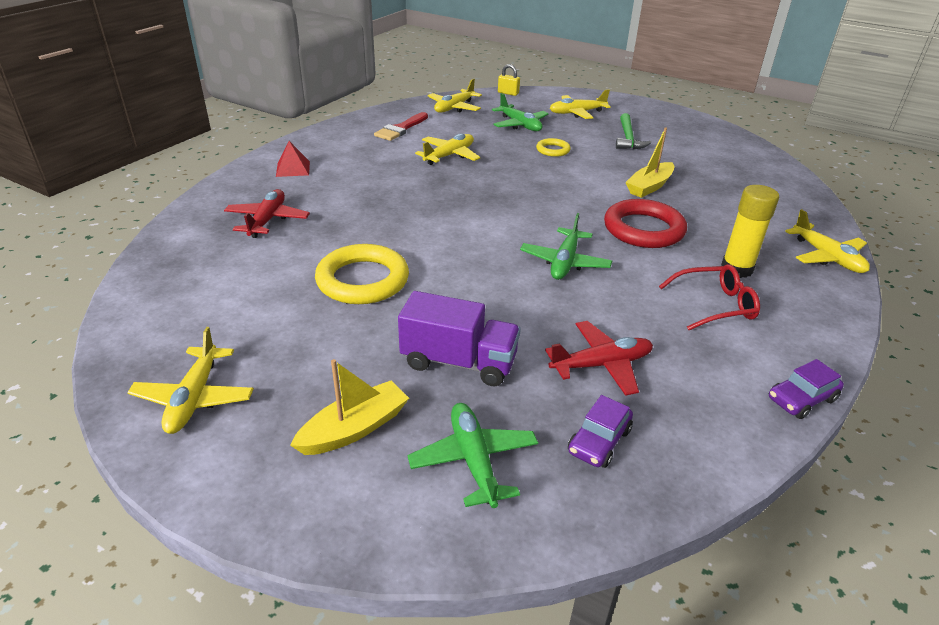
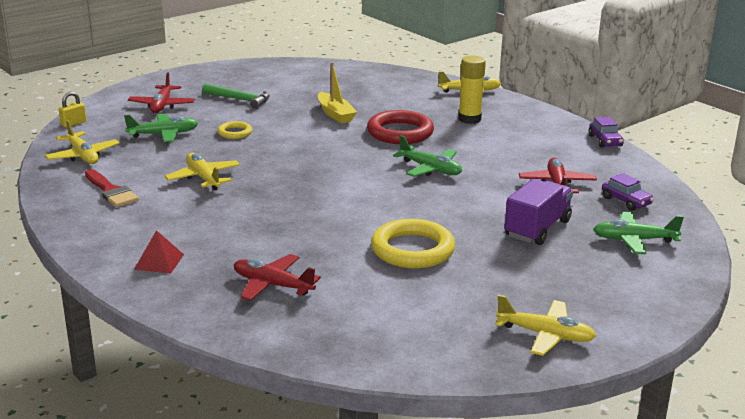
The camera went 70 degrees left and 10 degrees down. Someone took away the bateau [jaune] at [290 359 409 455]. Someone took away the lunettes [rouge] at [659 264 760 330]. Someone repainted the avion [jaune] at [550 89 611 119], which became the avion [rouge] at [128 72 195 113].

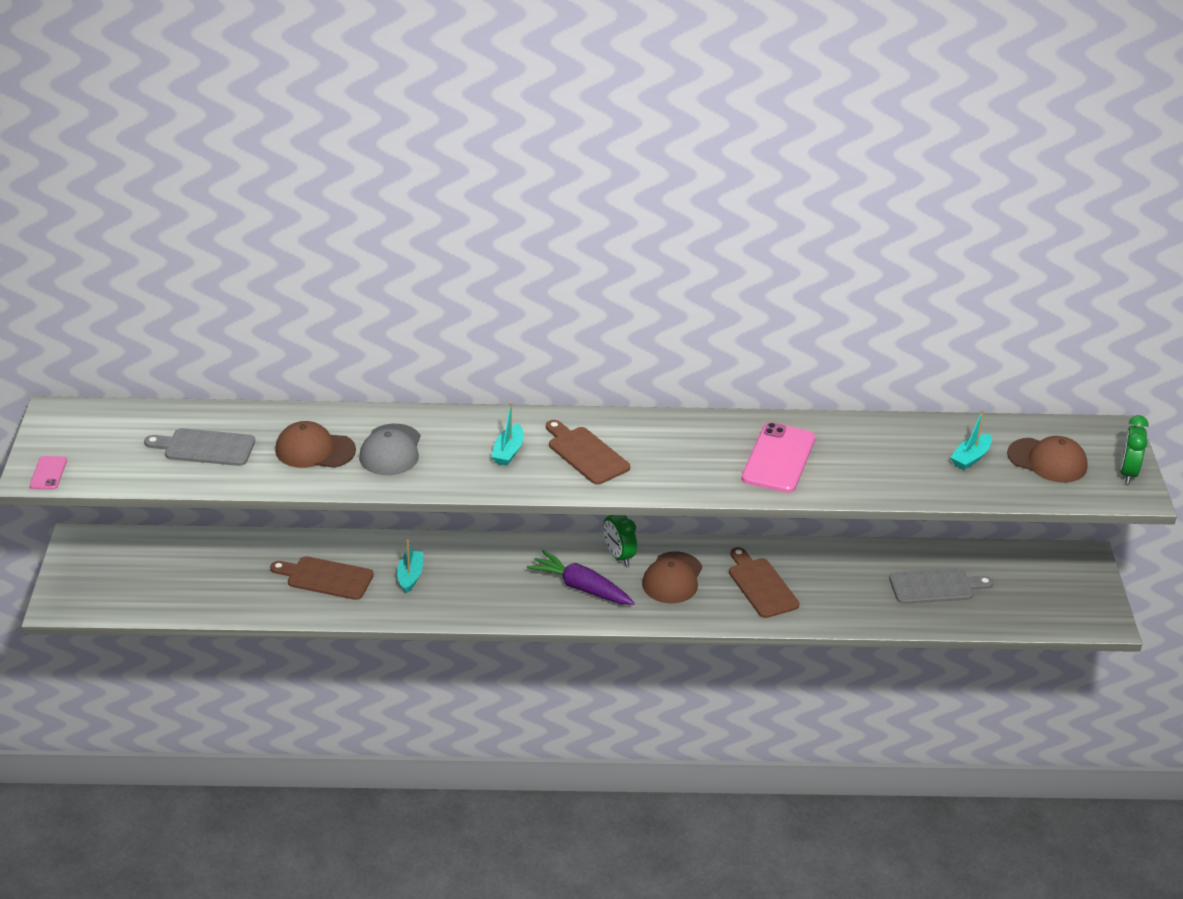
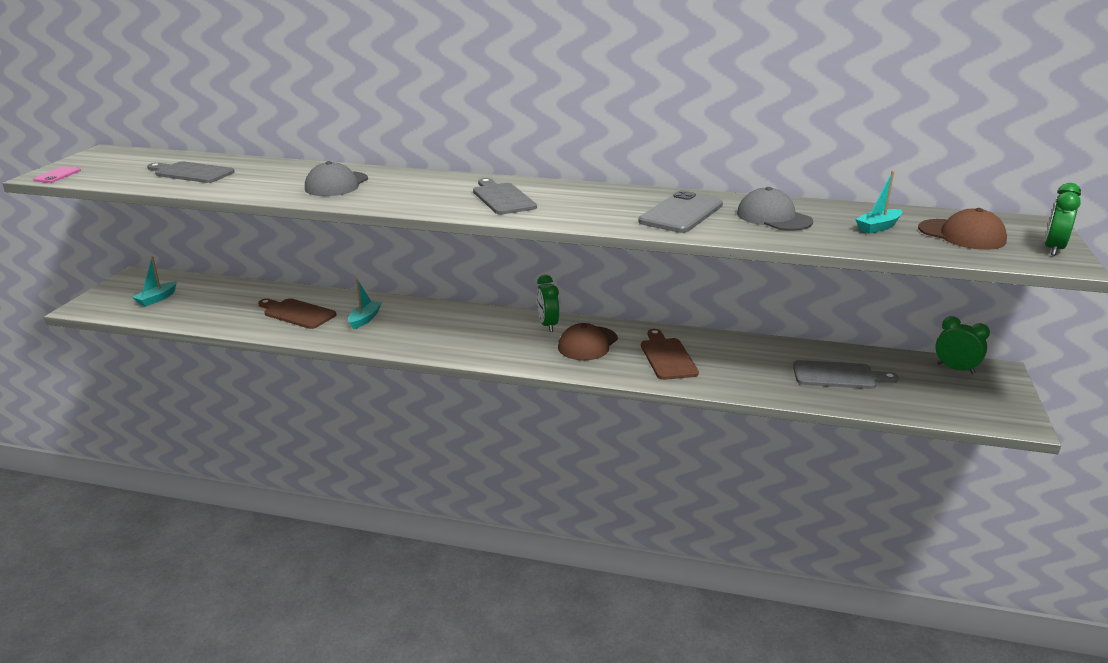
The camera went 15 degrees right and 10 degrees down. Someone took away the casquette [marron] at [275 421 356 468]. Someone took away the carotte [violet] at [527 550 634 605]. Someone put down the casquette [gris] at [737 187 813 231]. Someone put down the réveil [vert] at [935 316 990 374]. Someone carried the bateau [turquoise] from [492 402 524 466] to [132 256 177 306]. Someone repainted the planche à découper [marron] at [546 420 630 485], which became the planche à découper [gris] at [473 178 537 214]. Someone repainted the téléphone [rose] at [742 422 815 493], which became the téléphone [gris] at [638 191 723 233].

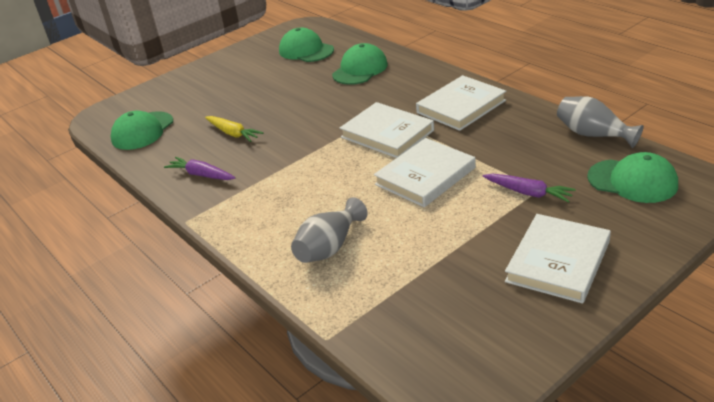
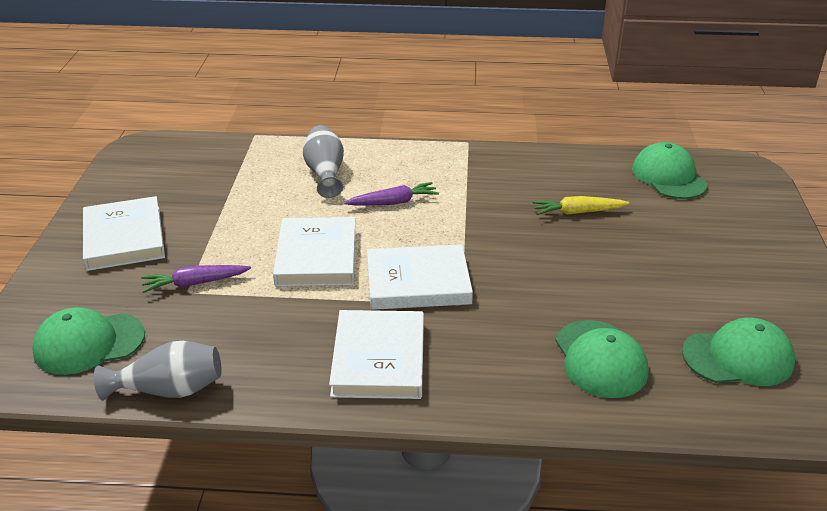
The camera went 130 degrees right and 0 degrees up. Someone carried the carotte [violet] from [164 157 236 180] to [344 182 439 205].

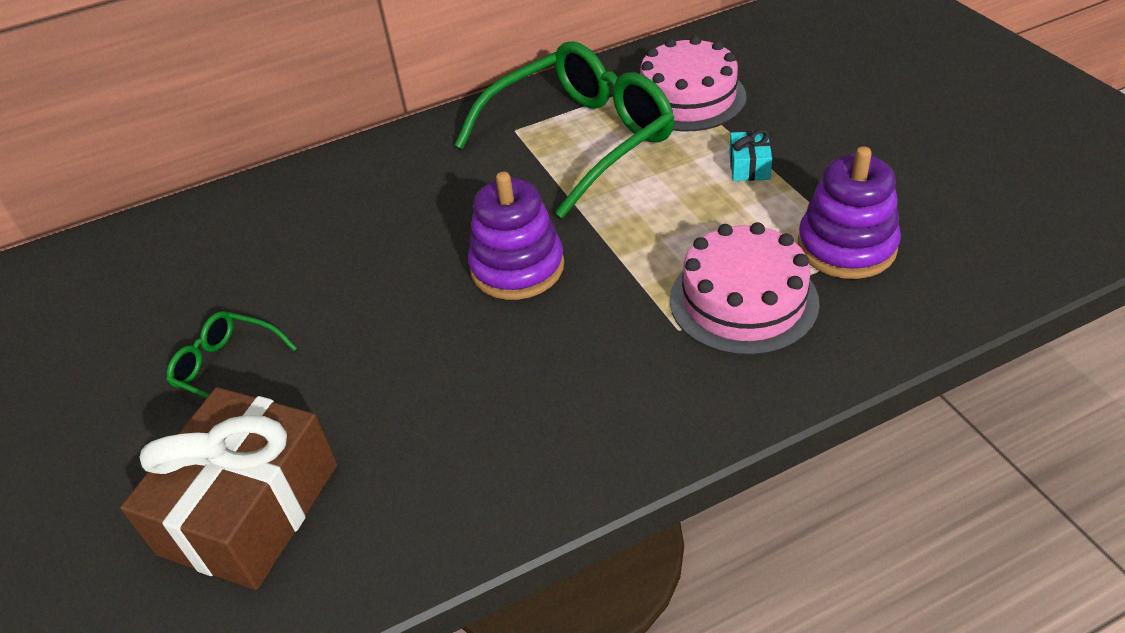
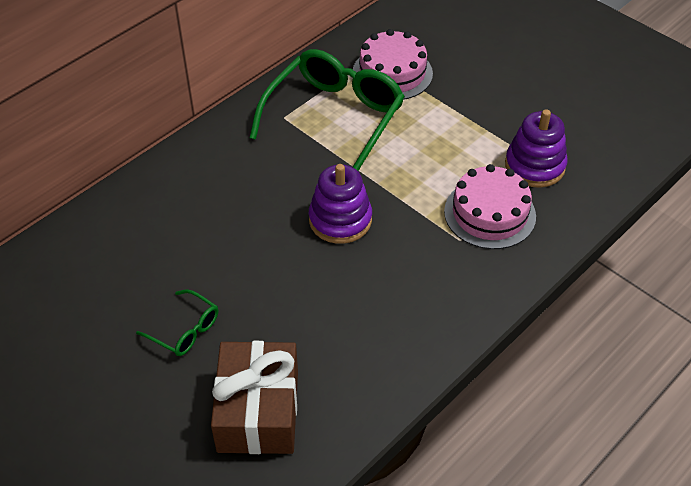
The camera went 25 degrees left and 5 degrees up. Someone took away the cadeau [turquoise] at [729 129 772 181]. Someone rotated the lunettes [vert] at [167 311 297 399] by 150 degrees counterclockwise.

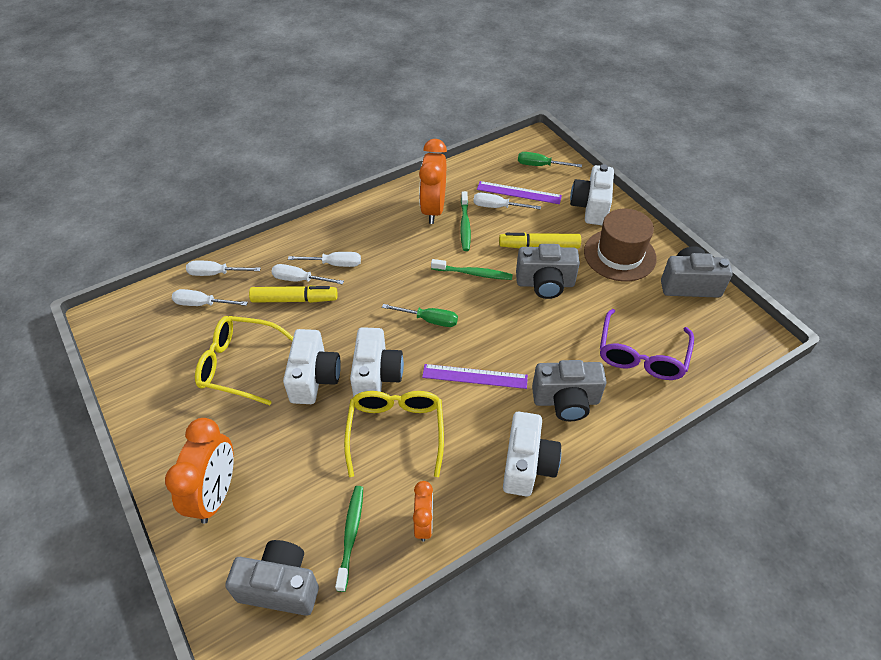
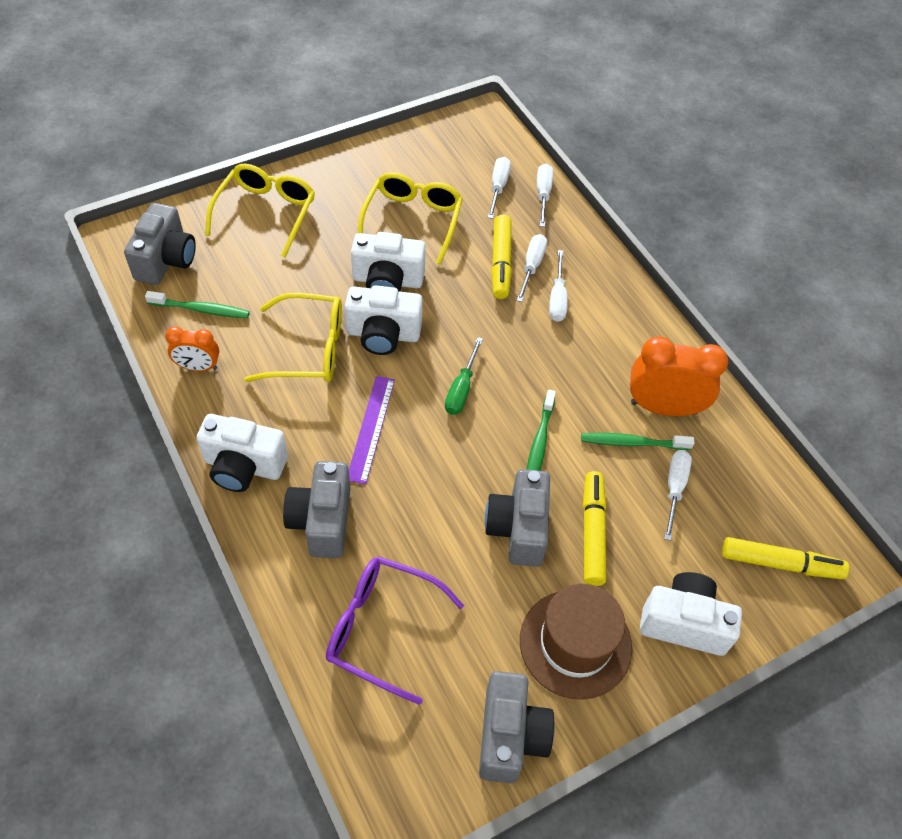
The camera went 90 degrees right and 5 degrees up. Someone took away the règle [violet] at [477 181 562 204]. Someone swapped the réveil [orange] at [165 418 234 524] for the lunettes [jaune] at [205 164 315 258]. Someone swapped the tournevis [vert] at [518 152 582 167] for the feutre [jaune] at [722 537 849 579].

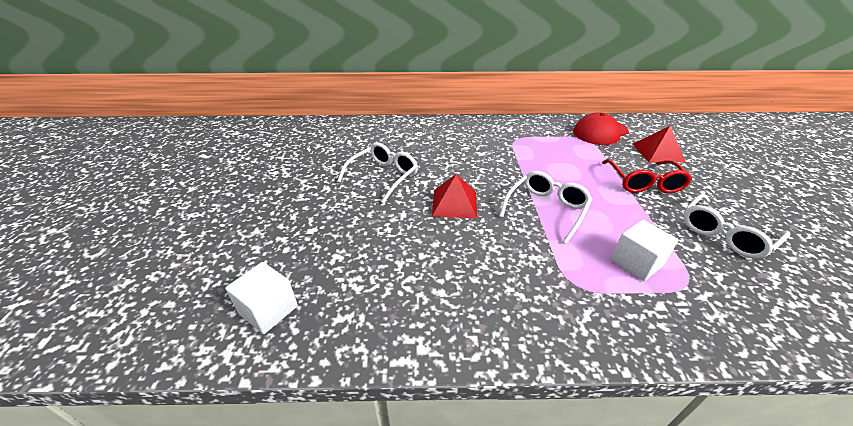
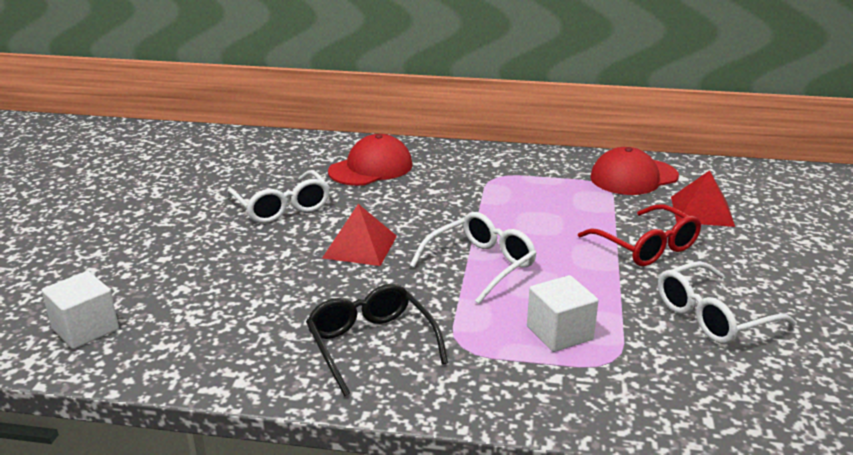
The camera went 10 degrees right and 10 degrees down. Someone put down the lunettes [noir] at [306 284 448 396]. Someone put down the casquette [rouge] at [328 134 413 186]. Someone rotated the lunettes [blanc] at [337 142 418 203] by 105 degrees clockwise. Someone rotated the lunettes [rouge] at [602 159 692 193] by 45 degrees counterclockwise.

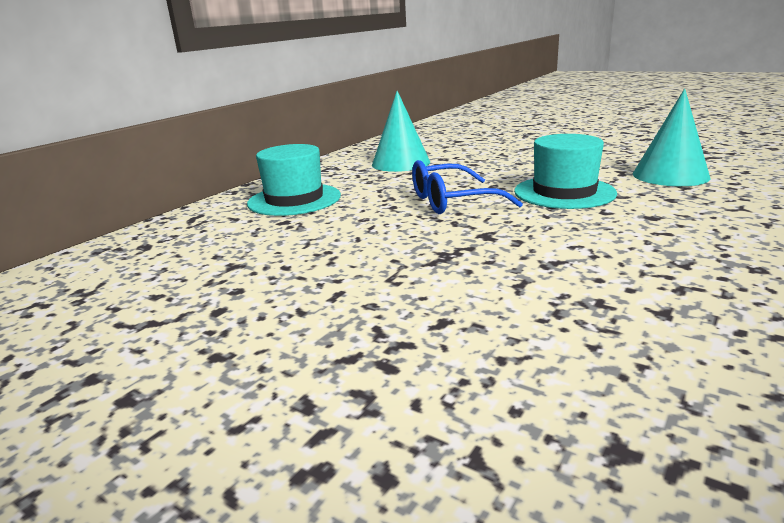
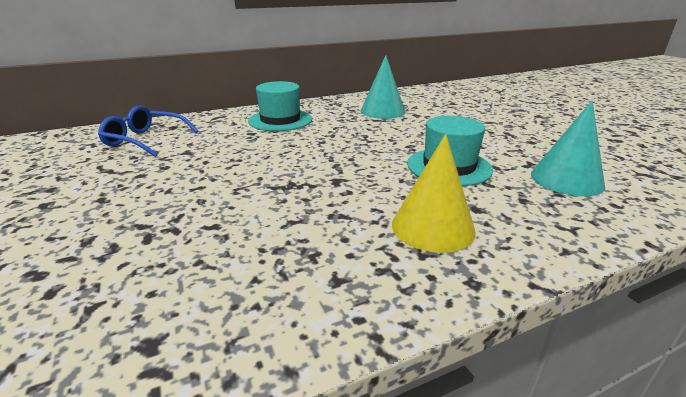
The camera went 30 degrees right and 5 degrees up. Someone put down the cône [jaune] at [392 134 476 253]. Someone carried the lunettes [bleu] from [412 160 523 214] to [98 105 198 157].

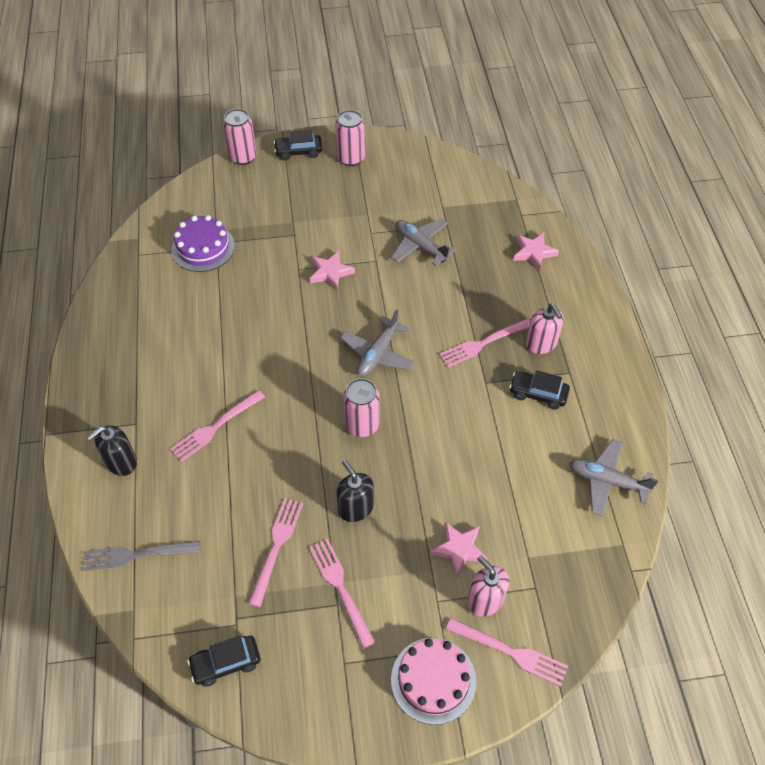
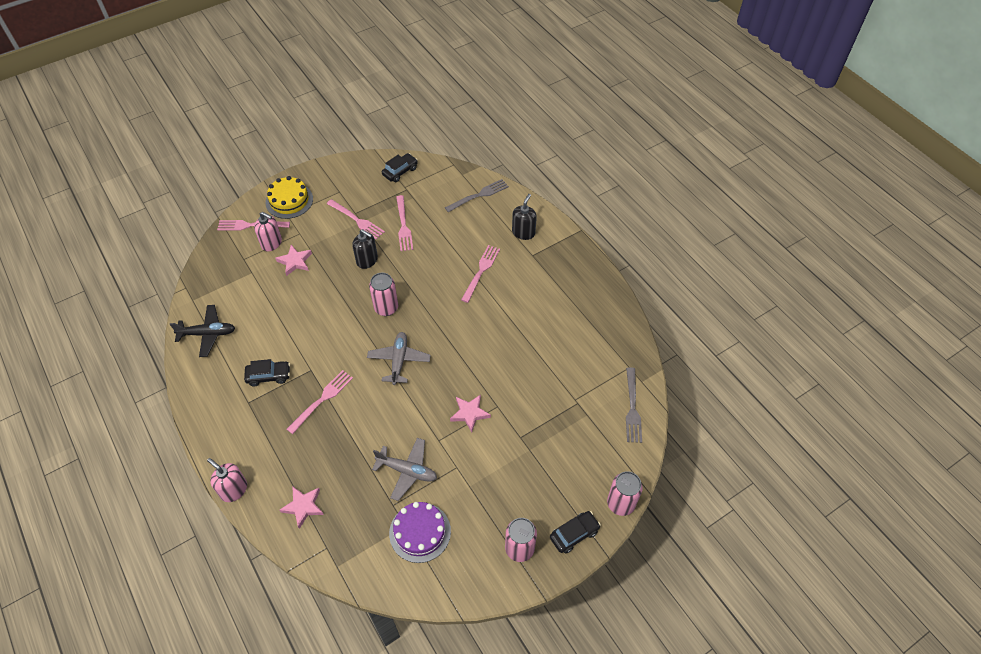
The camera went 155 degrees right and 0 degrees up. Someone put down the fourchette [gris] at [626 367 642 443]. Someone carried the gâteau [violet] from [171 215 235 272] to [389 502 451 563]. Someone carried the distributeur de savon [rose] from [526 304 564 354] to [207 458 247 502]. Someone repainted the gâteau [rose] at [391 638 476 725], which became the gâteau [jaune] at [266 176 313 219]. Someone repainted the avion [gris] at [569 439 659 516], which became the avion [noir] at [170 305 235 357].

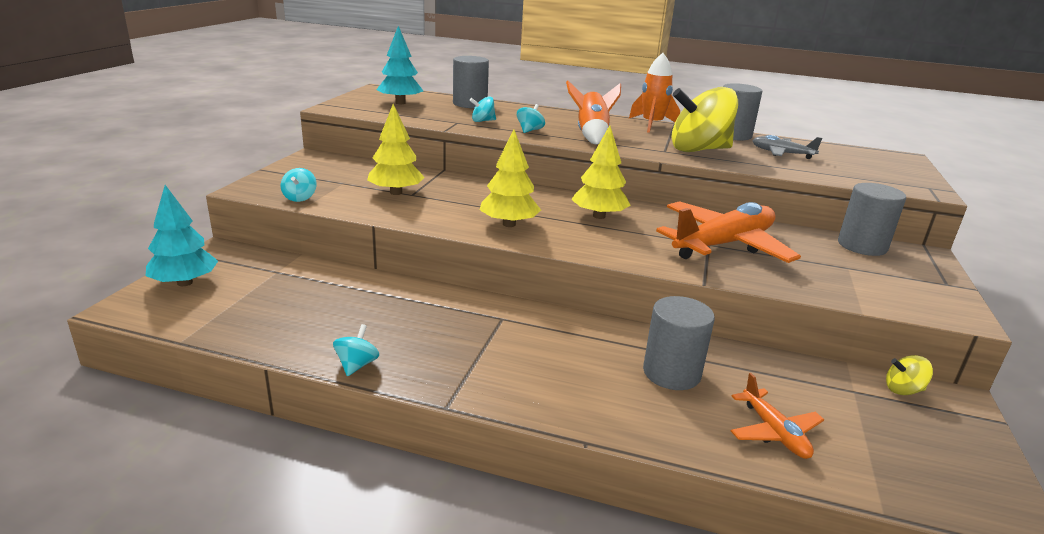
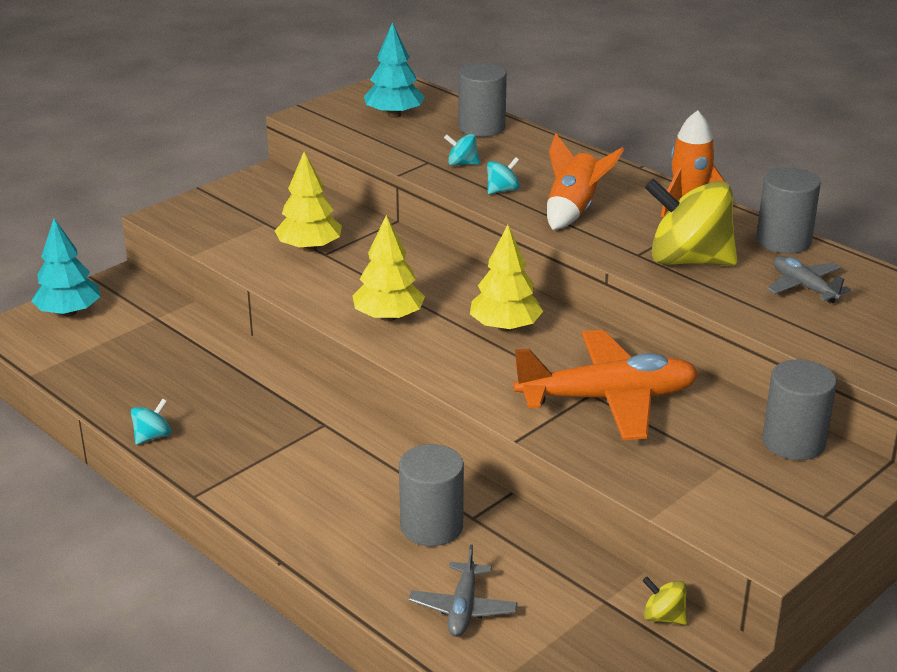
The camera went 30 degrees right and 5 degrees up. Someone took away the toupie [turquoise] at [281 168 317 202]. Someone repainted the avion [orange] at [731 373 824 459], which became the avion [gris] at [409 544 518 637].

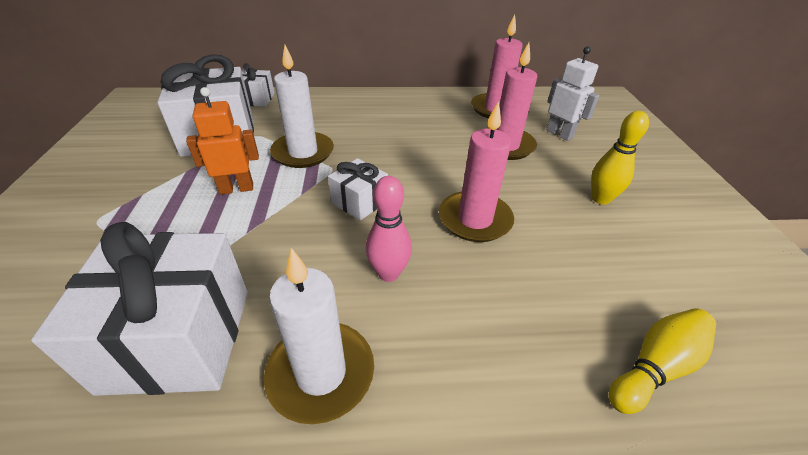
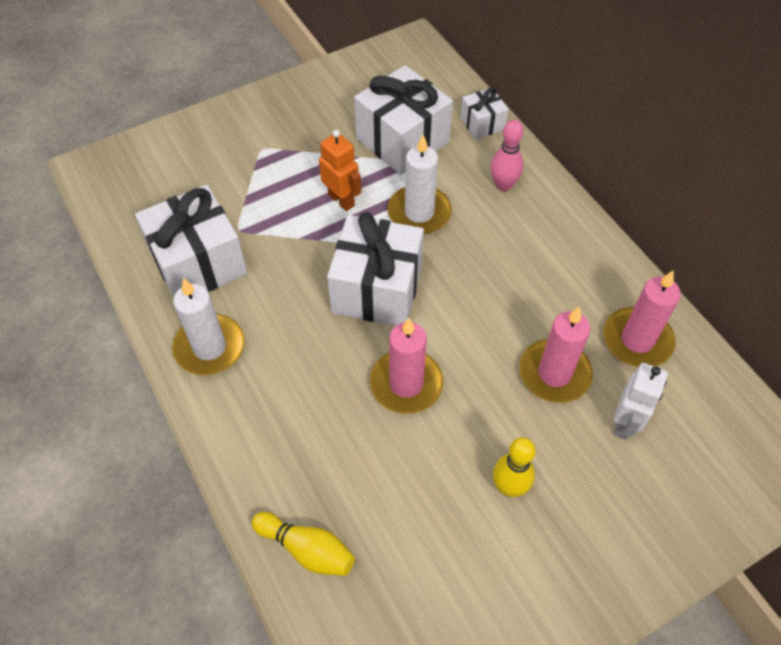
The camera went 65 degrees right and 15 degrees up. Someone carried the quille [rose] from [366 176 412 282] to [491 120 523 191]. Someone scaled the cadeau [blanc] at [328 158 388 221] by 1.96.

